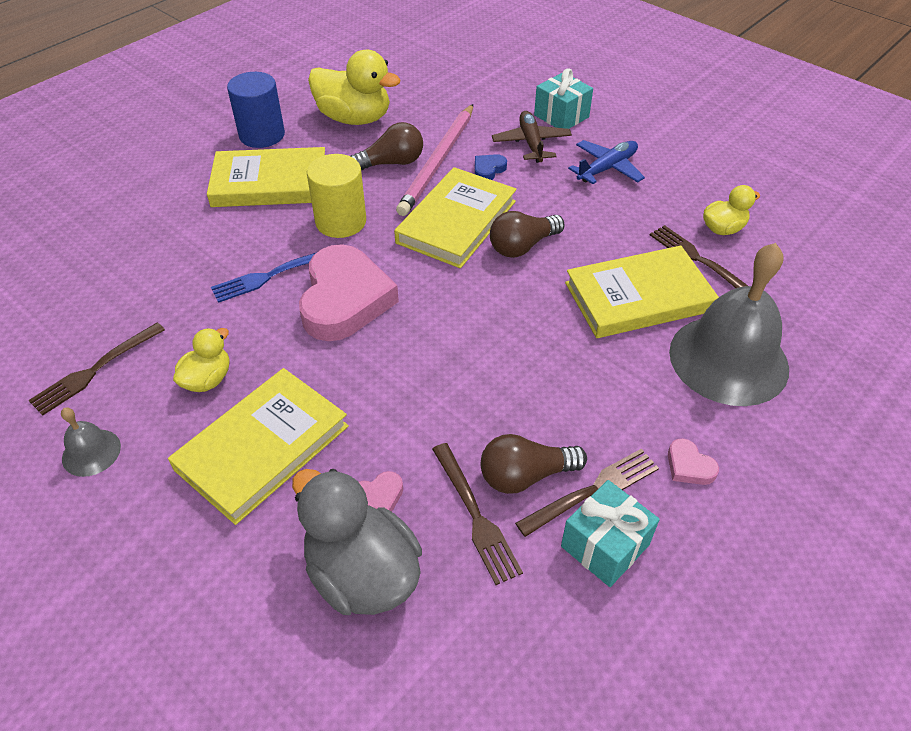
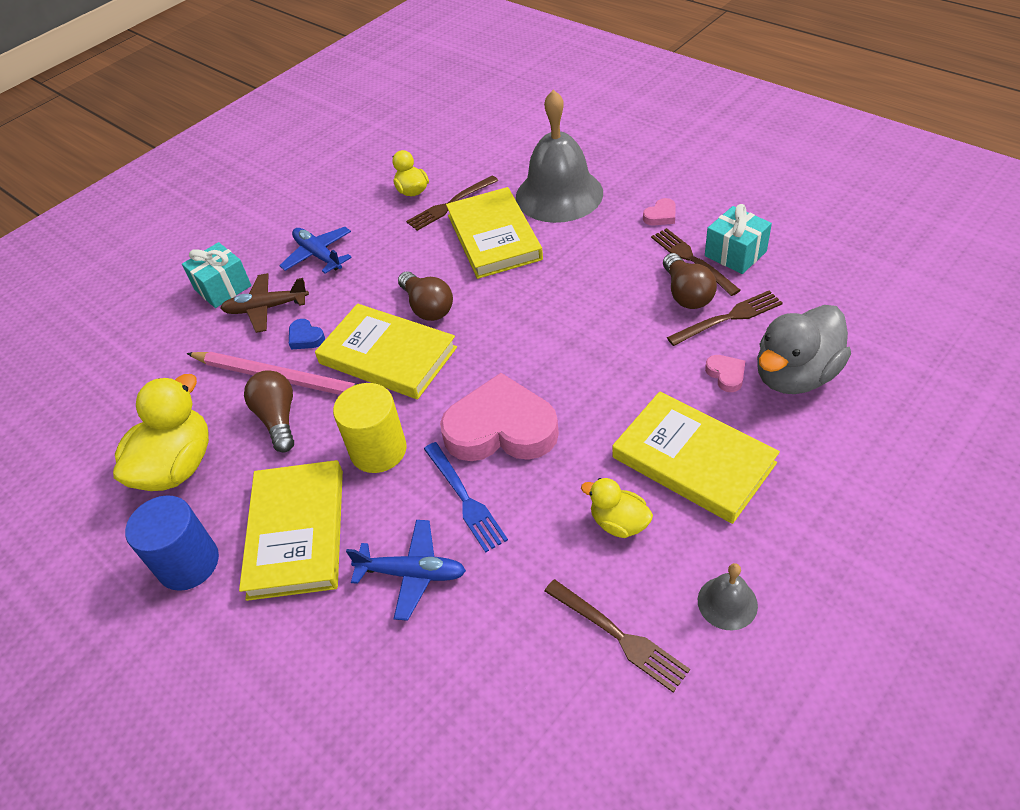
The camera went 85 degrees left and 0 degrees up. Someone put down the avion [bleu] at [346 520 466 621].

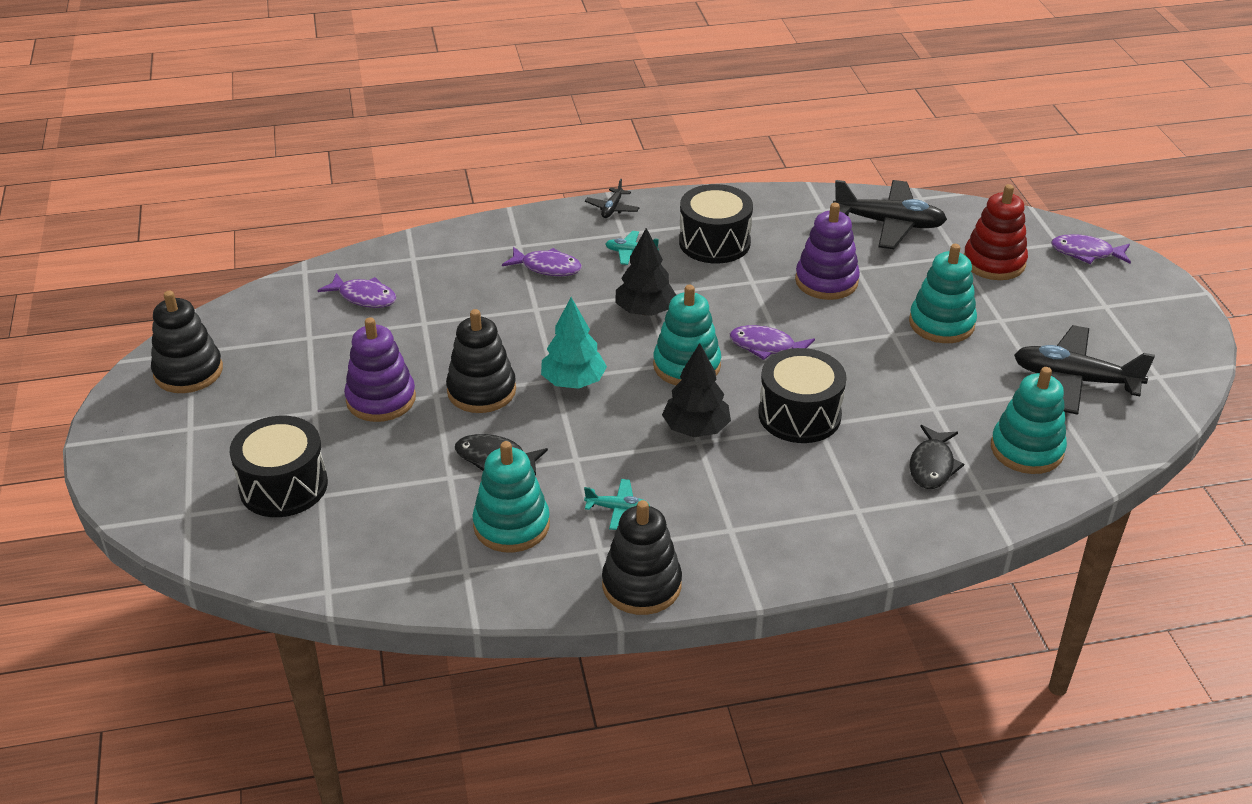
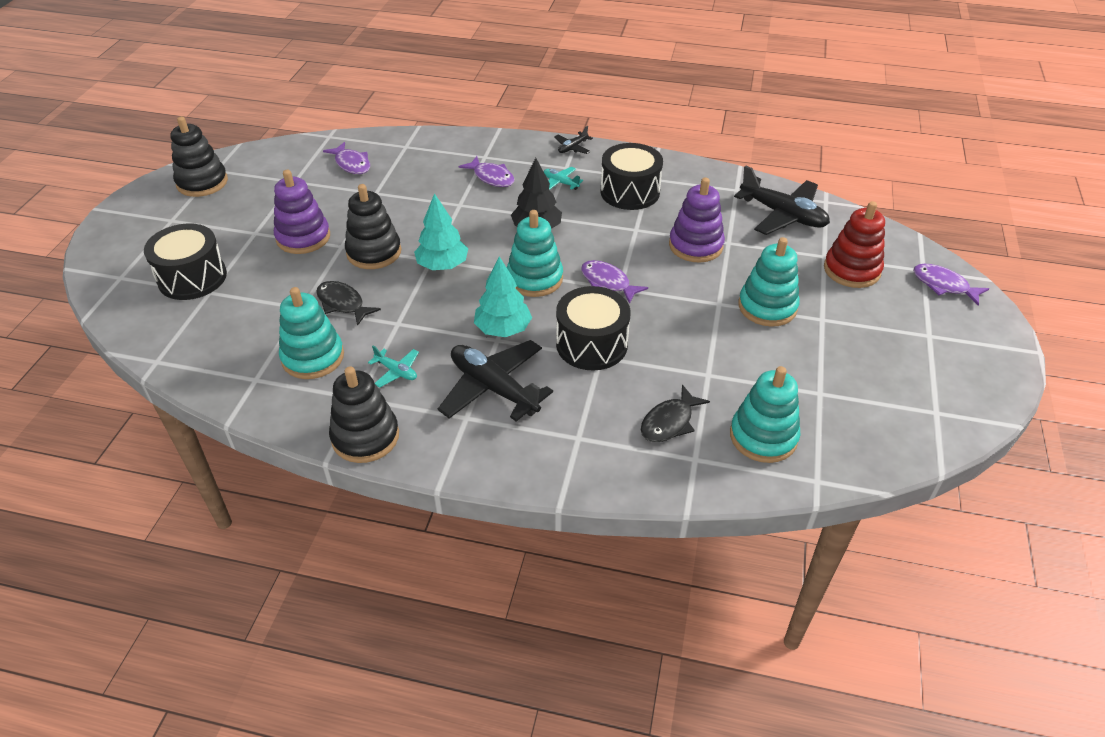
The camera went 25 degrees right and 5 degrees up. Someone carried the avion [noir] from [1014 325 1155 415] to [438 340 553 421]. Someone repainted the arbre [noir] at [662 343 731 437], which became the arbre [turquoise] at [474 256 532 337].

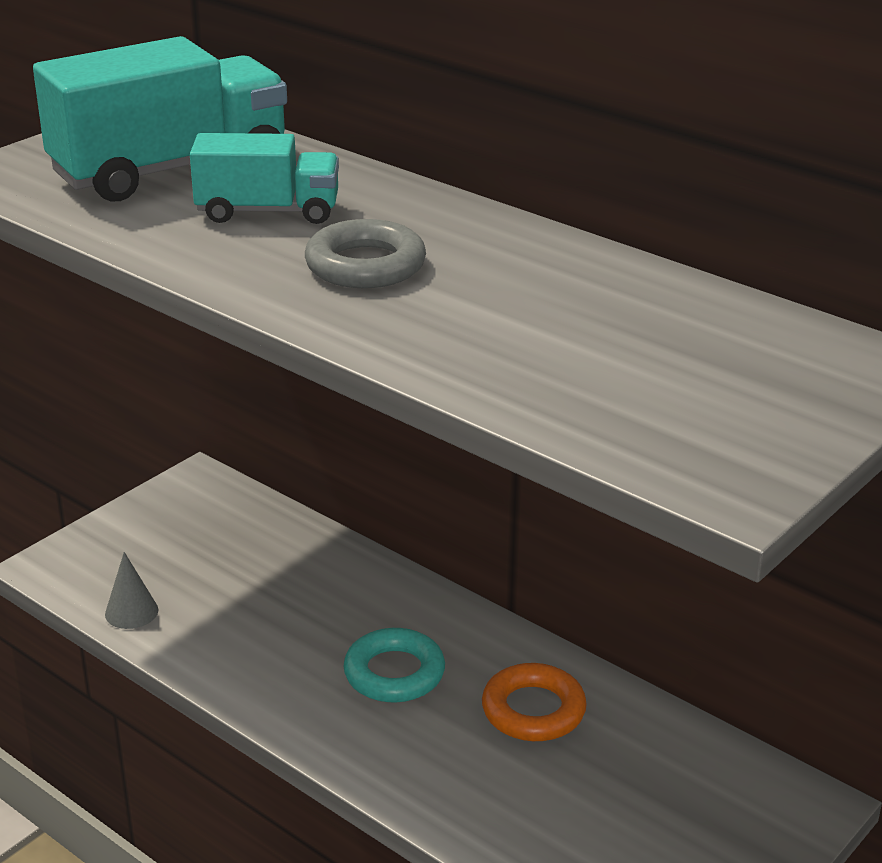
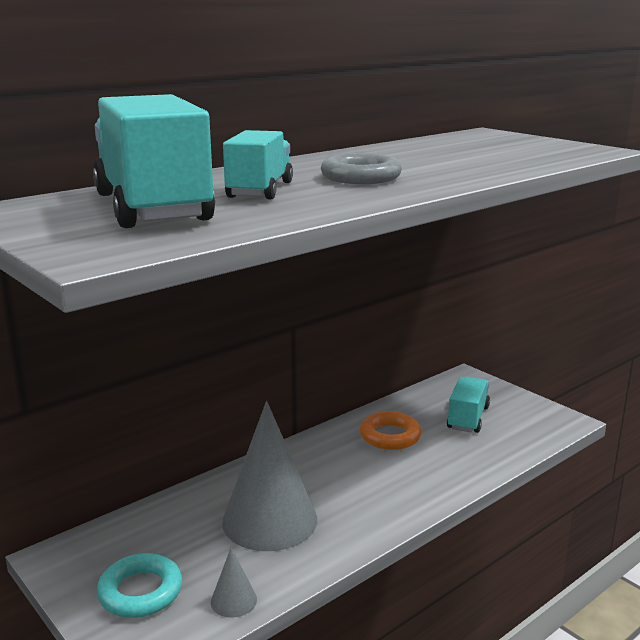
The camera went 80 degrees left and 10 degrees down. Someone put down the cône [gris] at [222 401 317 551]. Someone put down the camion [turquoise] at [447 377 490 433]. Someone carried the anneau [turquoise] from [344 628 445 703] to [97 553 182 618].

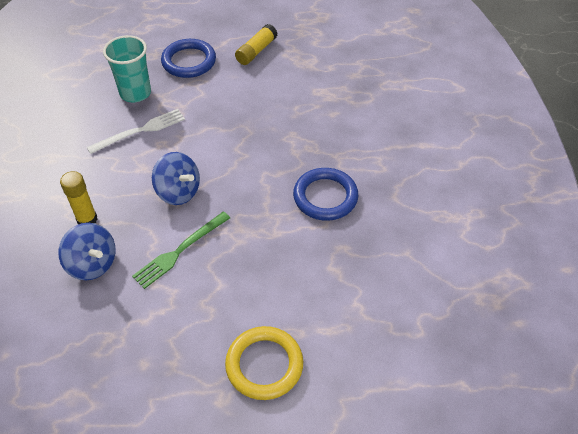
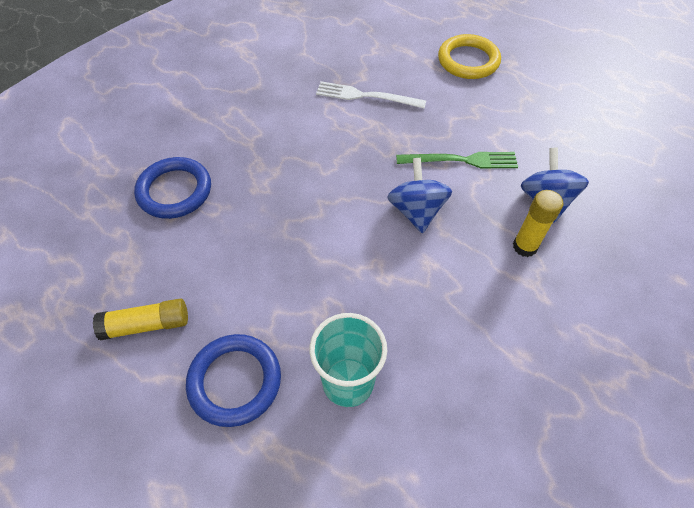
The camera went 135 degrees left and 5 degrees up. Someone carried the fourchette [blanc] from [87 109 185 154] to [316 81 426 109]. Someone carried the anneau [bleu] from [293 168 358 221] to [134 157 211 219].

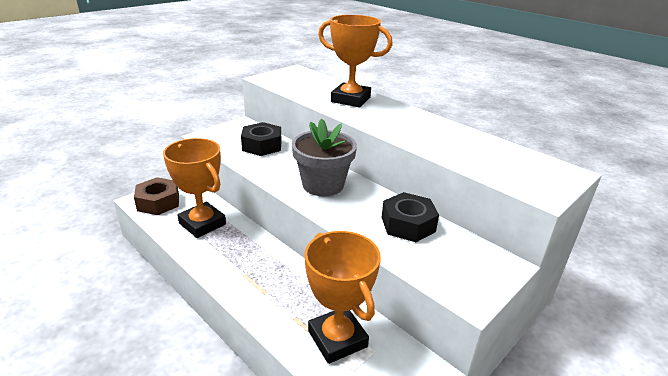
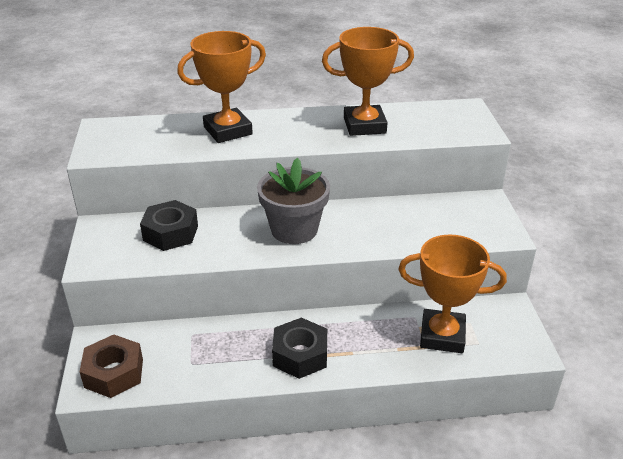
The camera went 50 degrees left and 5 degrees up. Someone carried the trophée [orange] from [163 138 226 238] to [322 27 414 136]. Someone carried the écrou [noir] from [381 192 439 242] to [272 317 327 379].

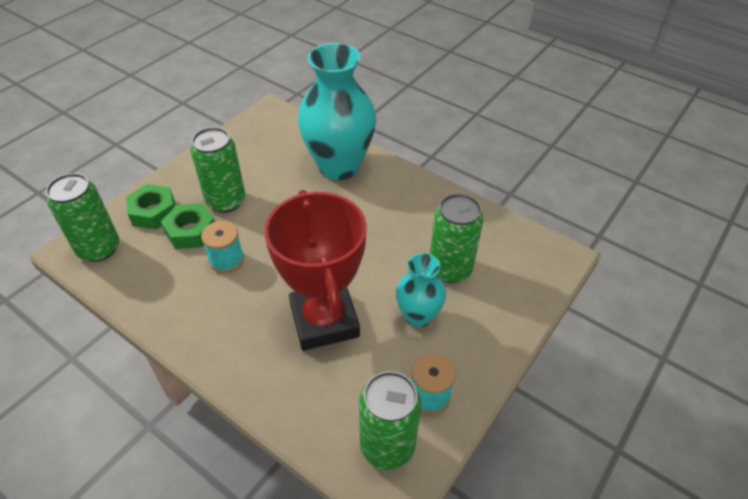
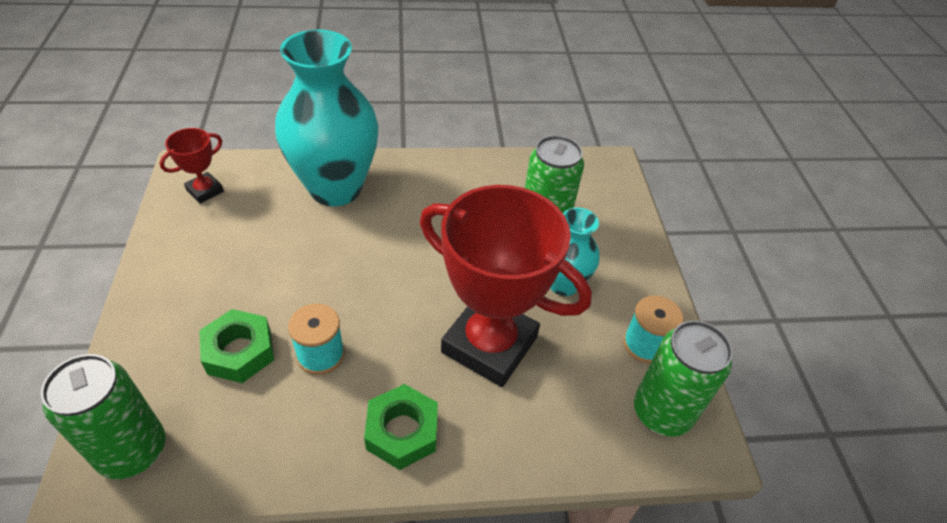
The camera went 45 degrees left and 0 degrees up. Someone took away the canette [vert] at [190 127 245 213]. Someone put down the trophée [rouge] at [159 128 224 204]. Someone carried the écrou [vert] from [126 184 175 229] to [364 384 438 470].

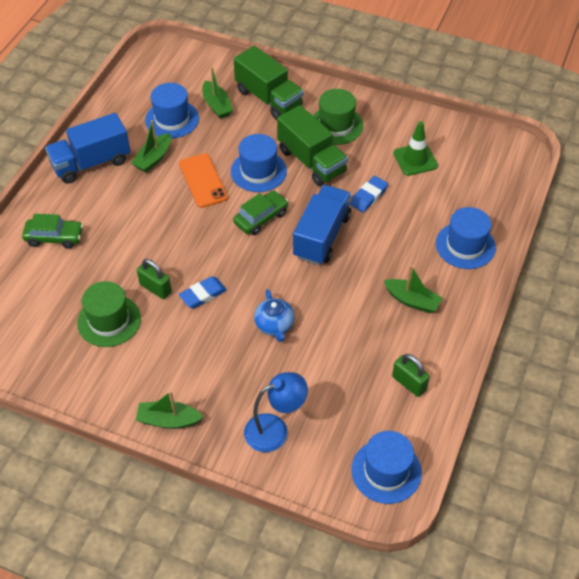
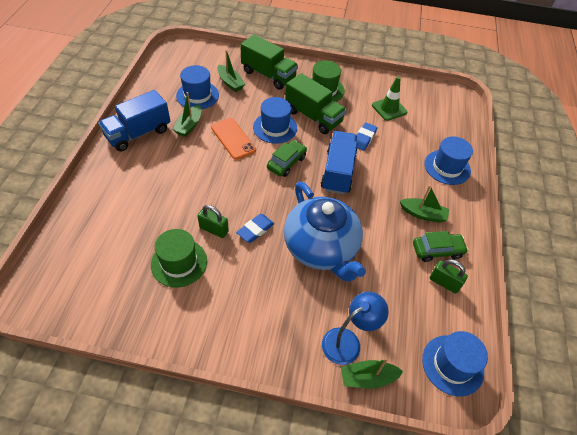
The camera went 15 degrees left and 0 degrees up. Someone carried the voiture [vert] from [22 214 83 249] to [413 231 469 262]. Someone carried the bateau [vert] from [136 391 203 429] to [341 358 404 389]. Someone scaled the théière [bleu] at [254 289 295 342] by 2.25.

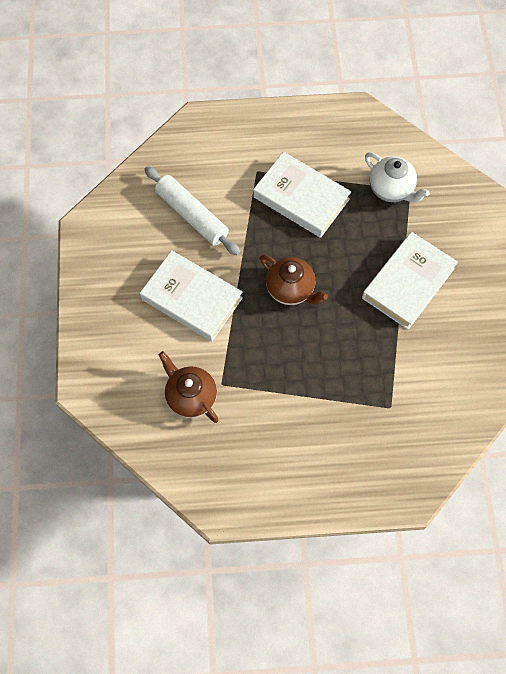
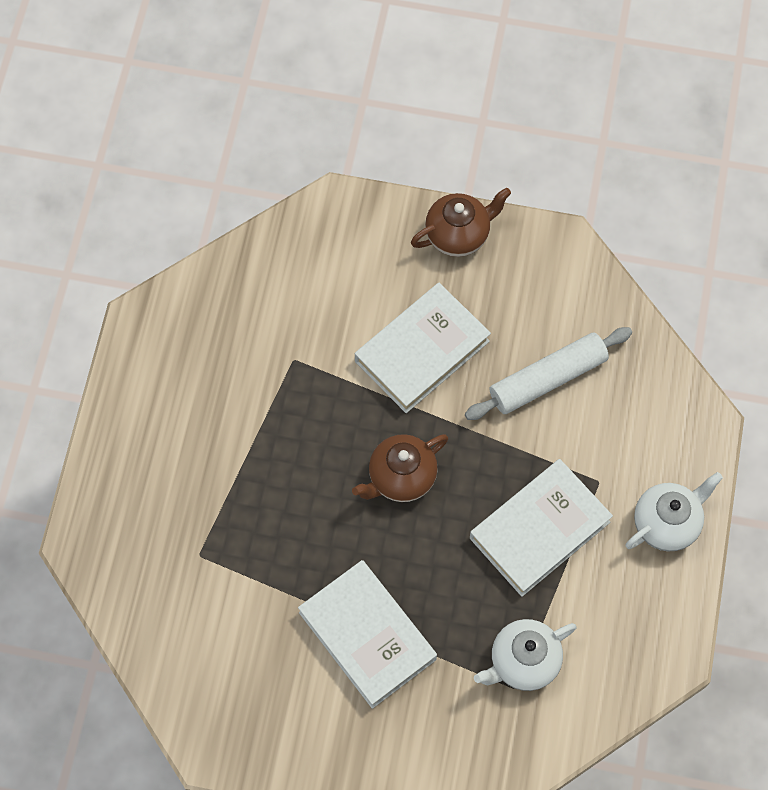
The camera went 105 degrees right and 0 degrees up. Someone put down the théière [blanc] at [625 472 723 551]. Someone carried the théière [marron] from [159 351 218 423] to [411 188 511 257].

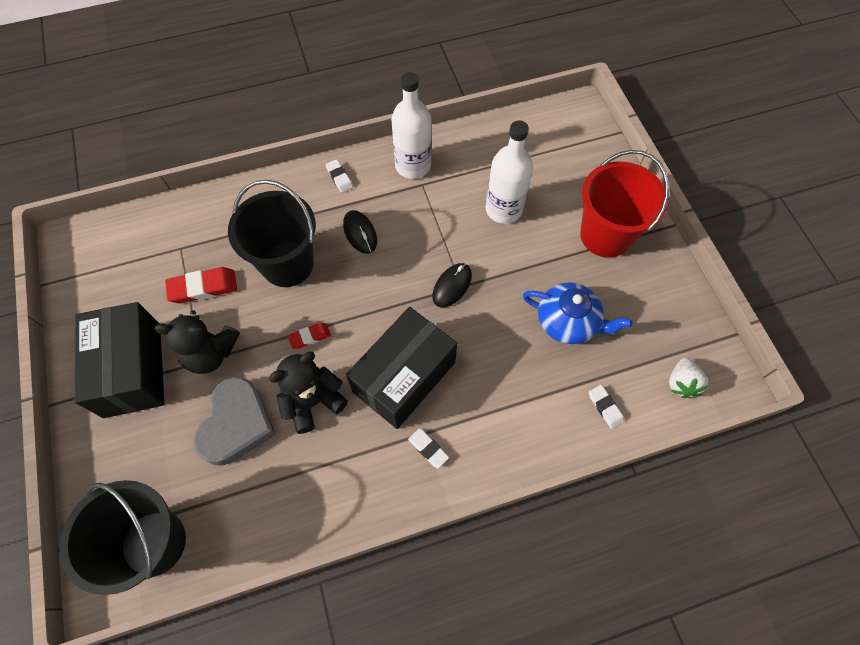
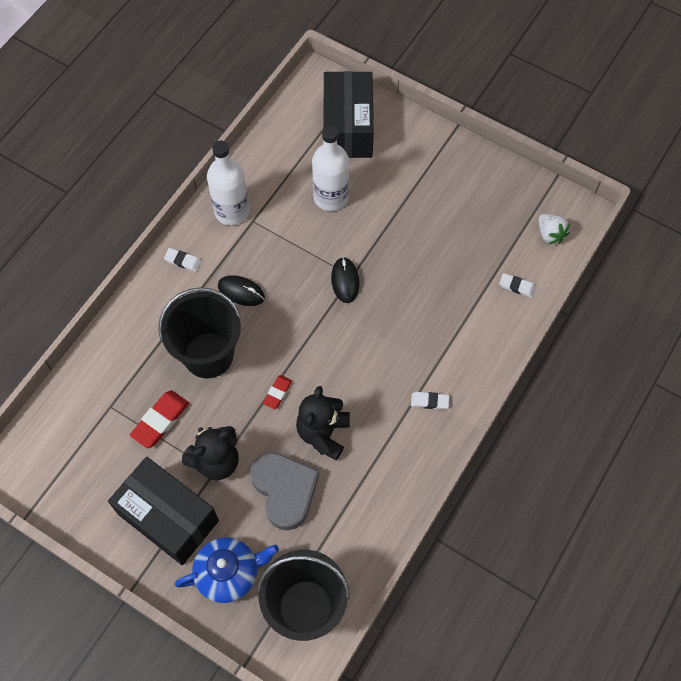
The camera went 40 degrees left and 0 degrees up. Someone took away the seau [rouge] at [580 150 670 258]. Someone carried the boîte [noir] from [346 307 457 429] to [324 71 374 158]. Someone carried the théière [bleu] from [523 282 633 344] to [175 537 279 603].

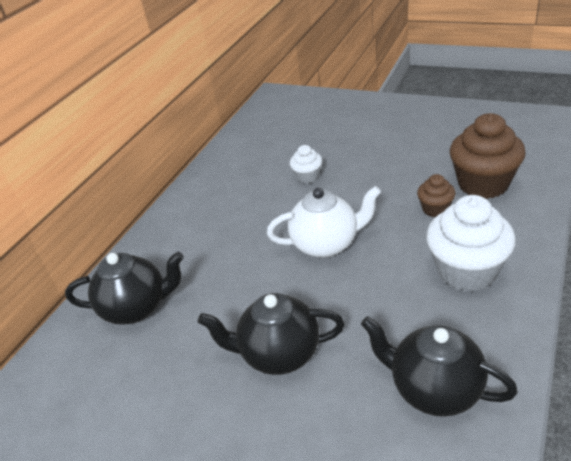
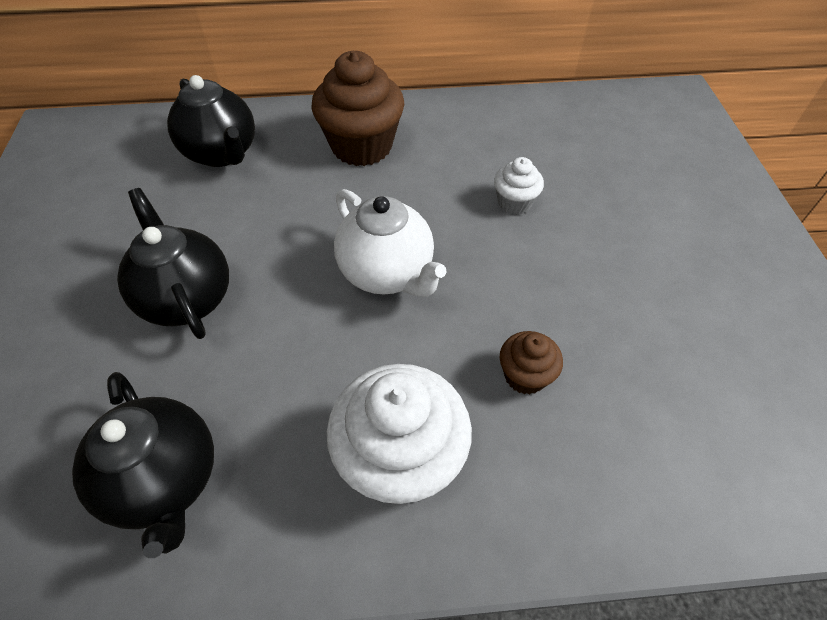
The camera went 55 degrees right and 15 degrees up. Someone carried the muffin [marron] from [450 113 526 199] to [312 51 404 166]. Someone rotated the théière [noir] at [361 316 518 417] by 150 degrees clockwise.

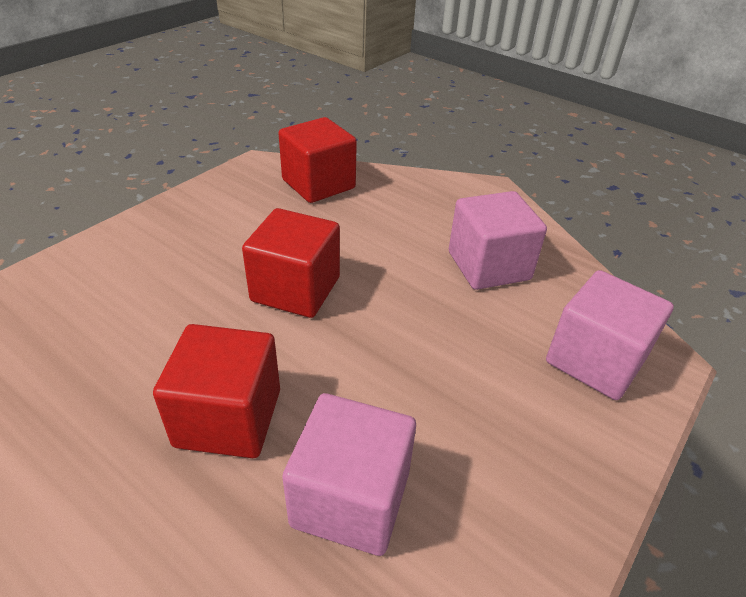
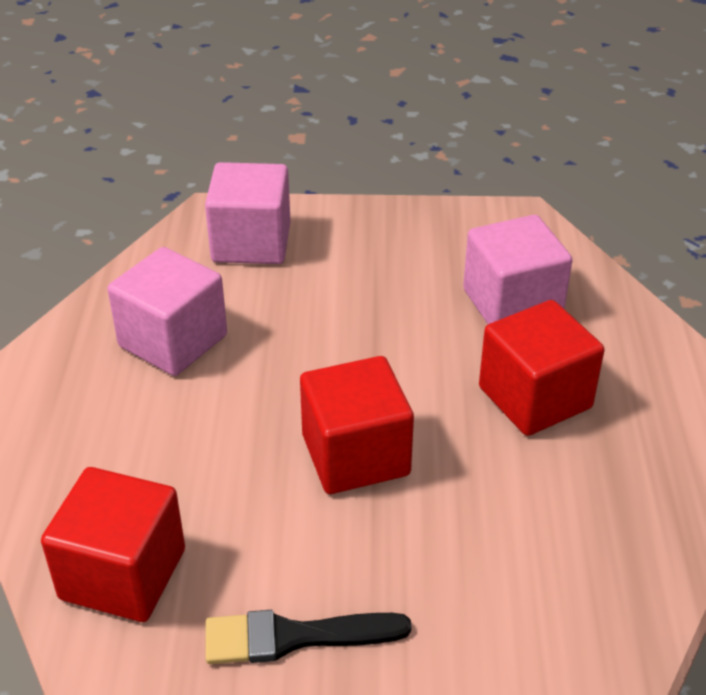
The camera went 125 degrees left and 0 degrees up. Someone put down the pinceau [noir] at [206 610 412 664].

